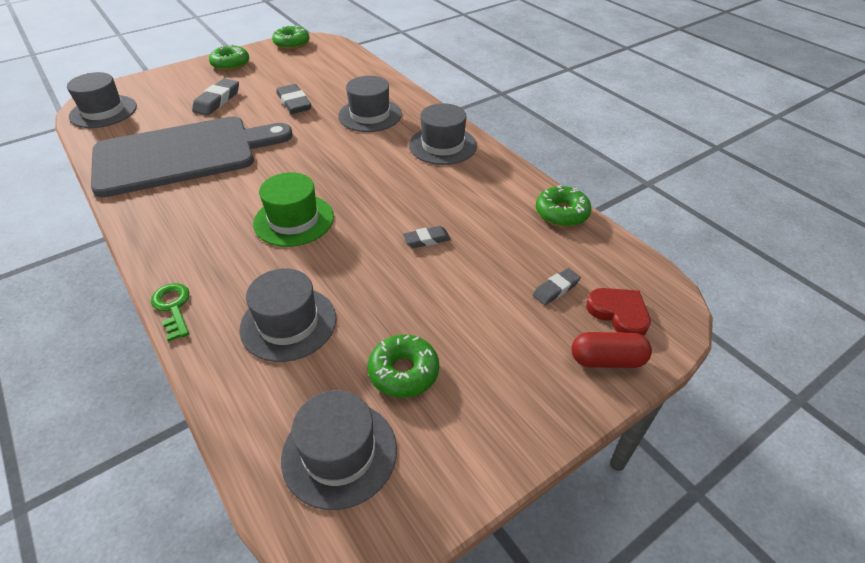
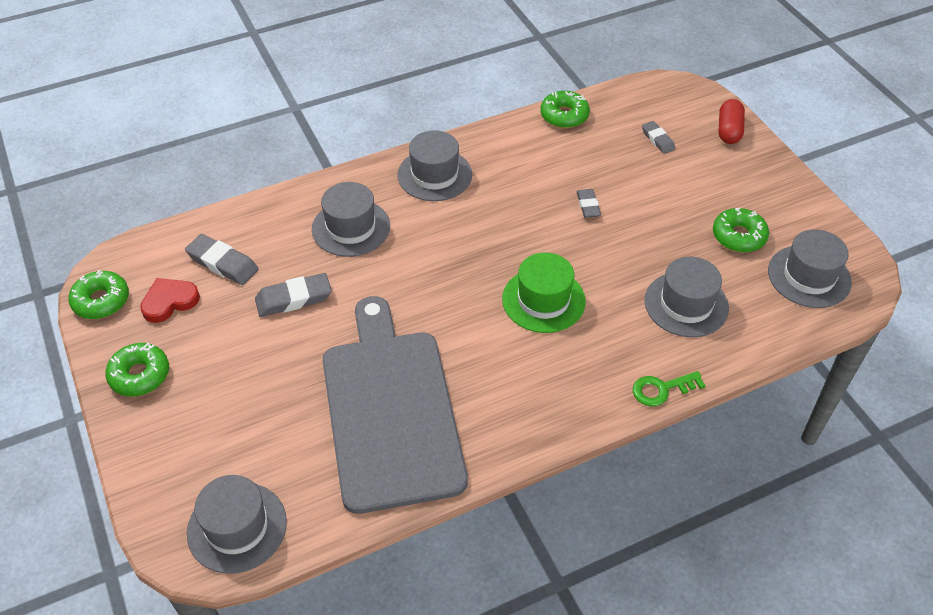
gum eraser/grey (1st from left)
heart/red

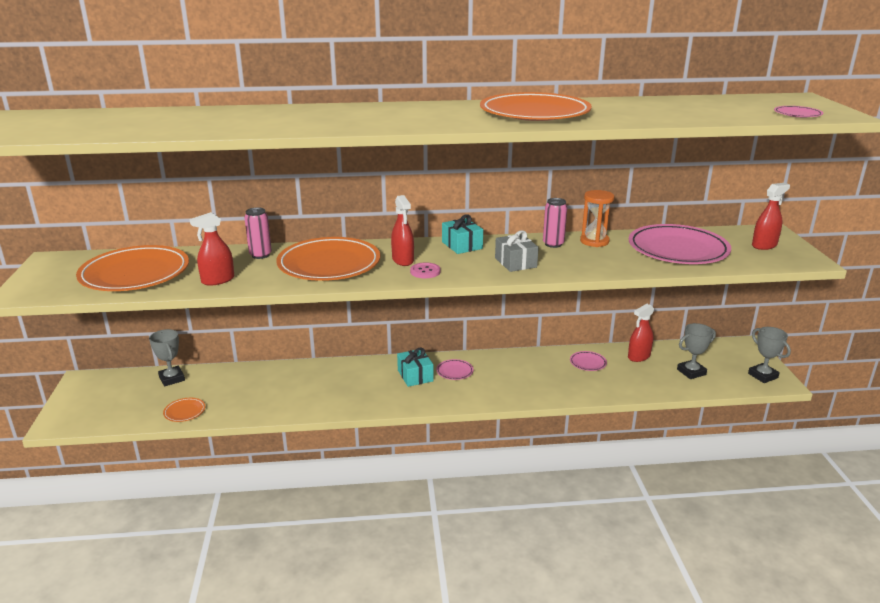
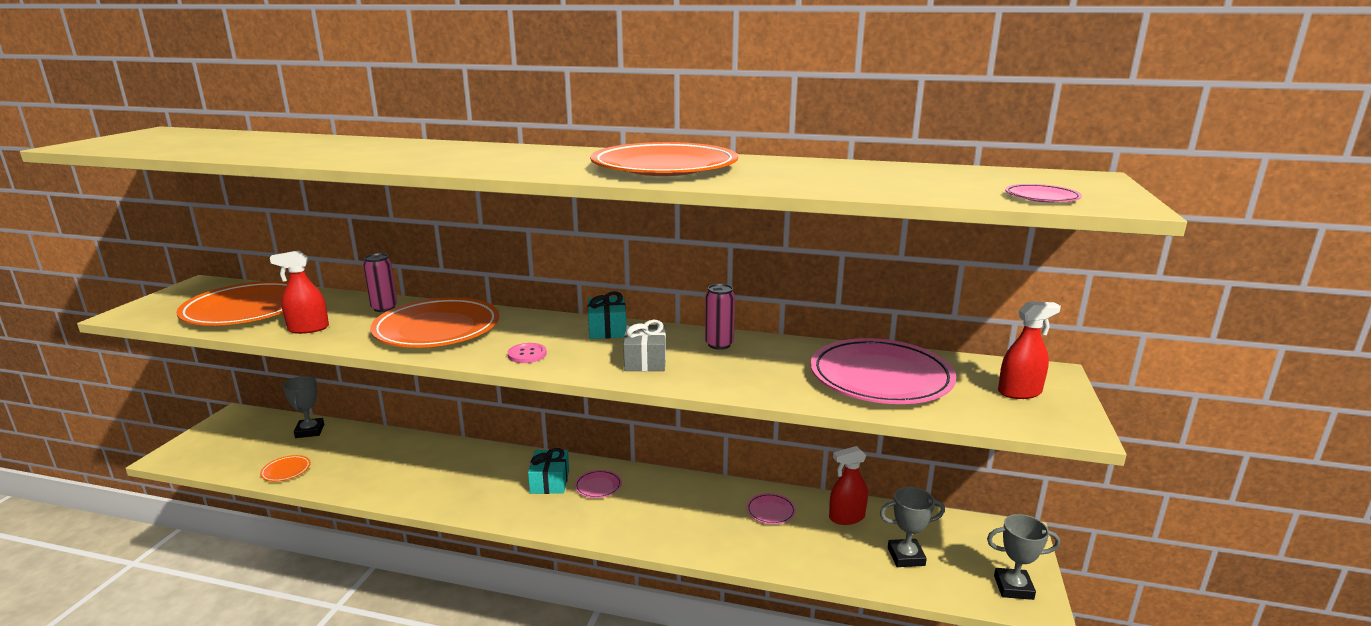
spray cleaner/red (2nd from left in the first image)
hourglass/orange-coloured
award cup/grey (3rd from left)

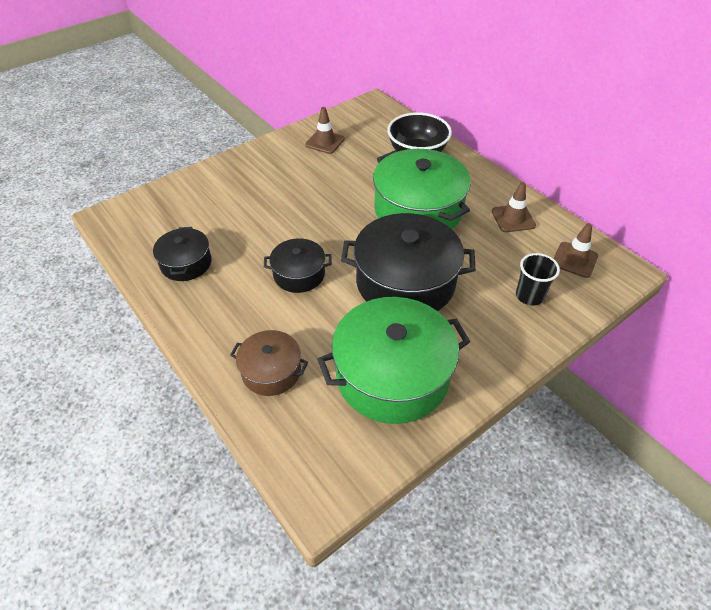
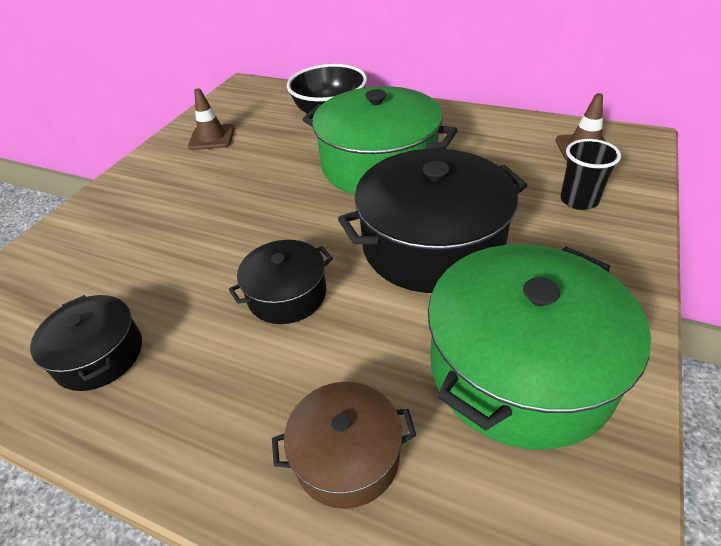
traffic cone/brown (2nd from left in the first image)

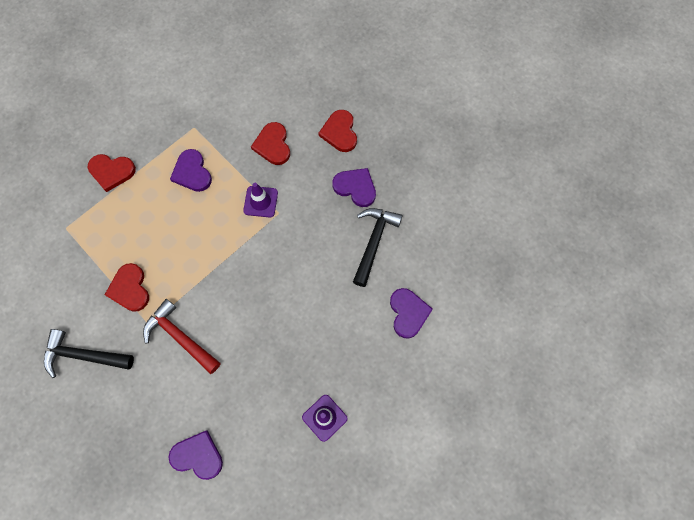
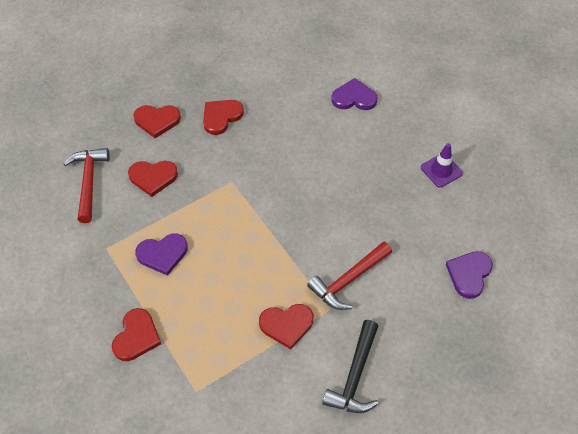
traffic cone/royal purple (1st from left in the first image)
heart/red (4th from left)
hammer/ebony (2nd from left in the first image)
hammer/red (1st from left)

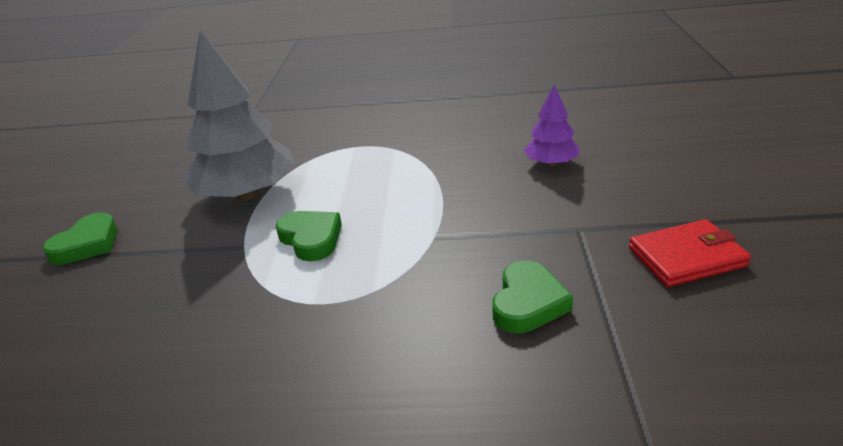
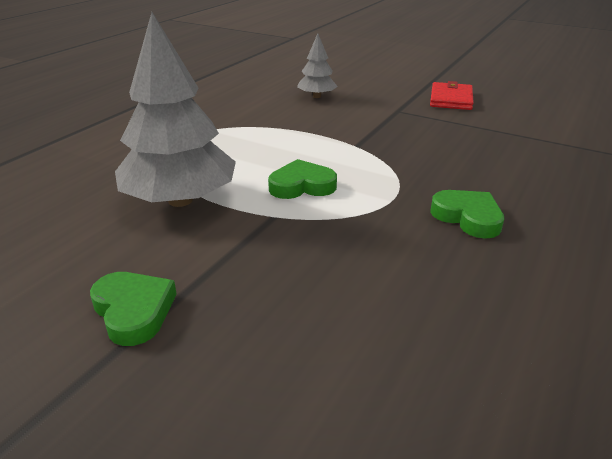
heart/emerald (3rd from left)
toy tree/grey (2nd from left)

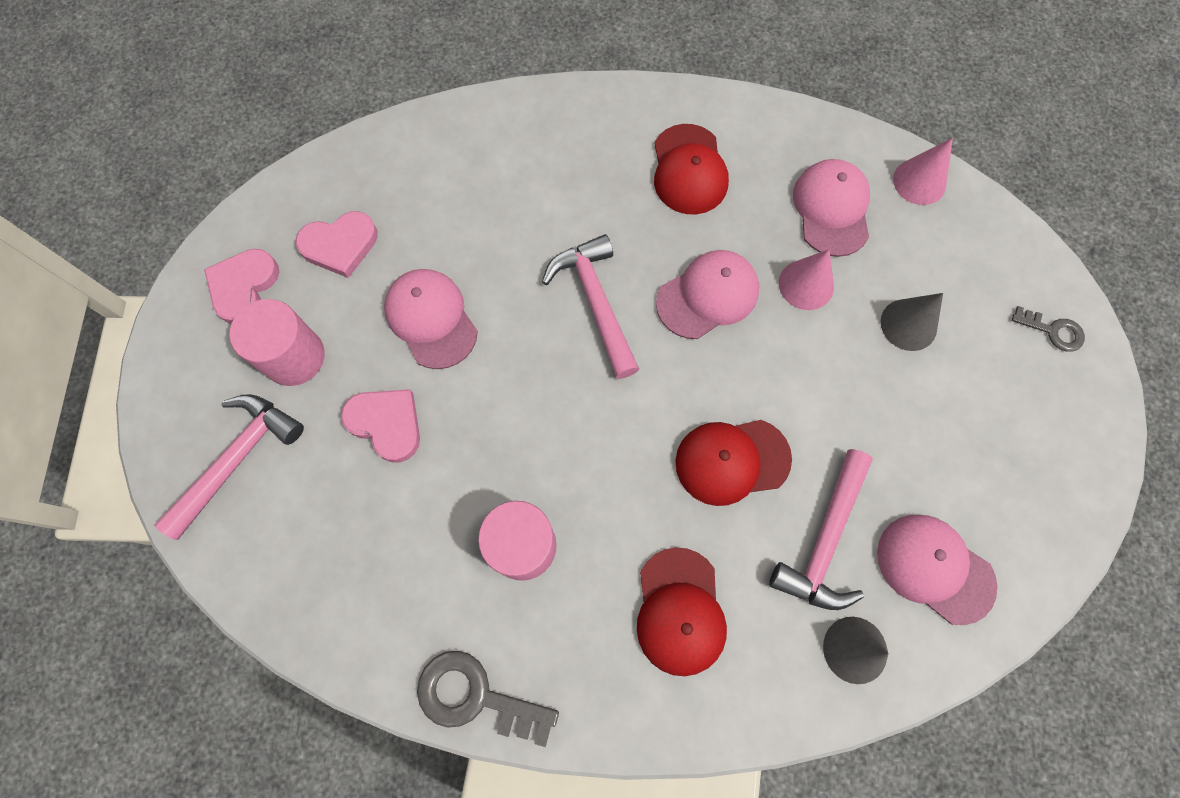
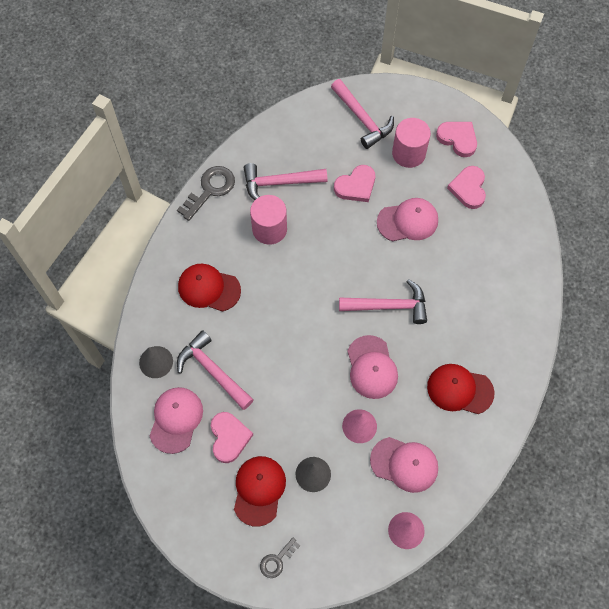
baseball cap/red (2nd from left)
baseball cap/rose-pink (1st from left)
heart/rose-pink (1st from left)
hammer/rose-pink (2nd from left)

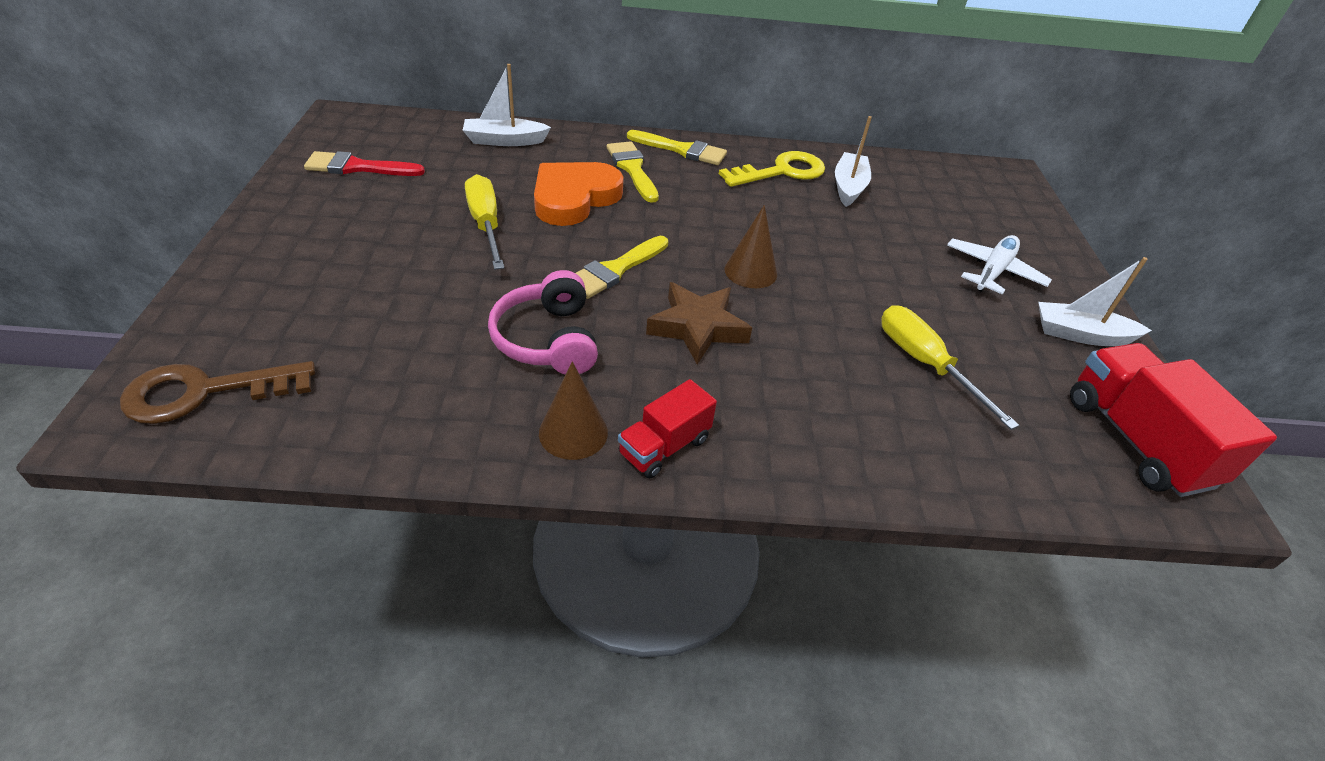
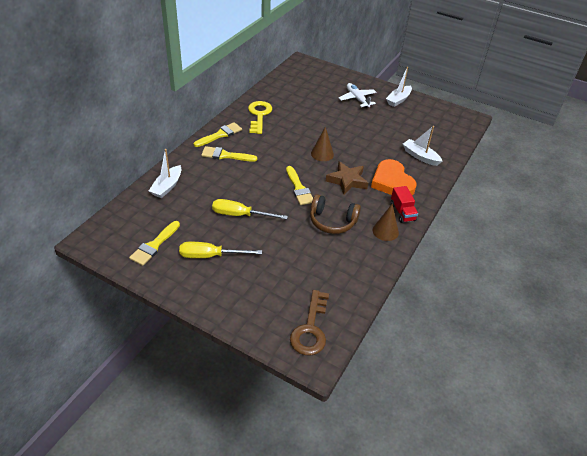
paintbrush/bright yellow (1st from left)
over-ear headphones/brown
heart/orange-coloured
sailboat/pure white (3rd from left)
flat screwdriver/bright yellow (1st from left)
lorry/red (2nd from left in the first image)

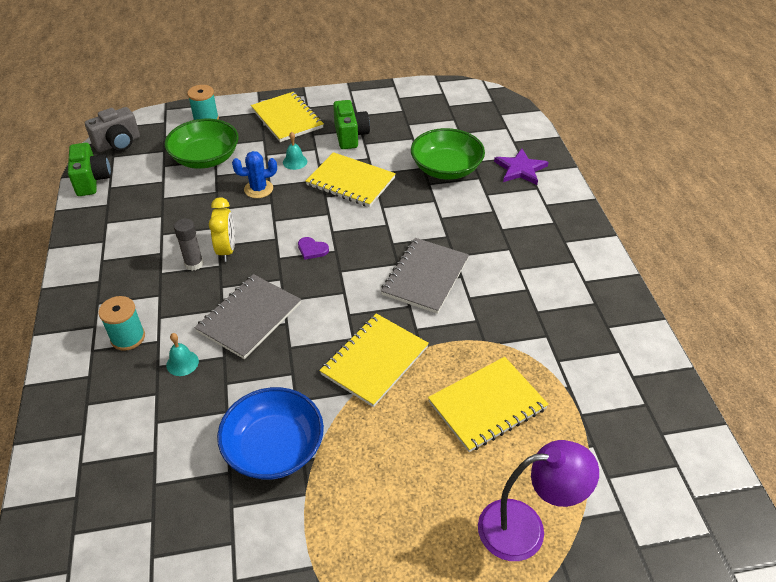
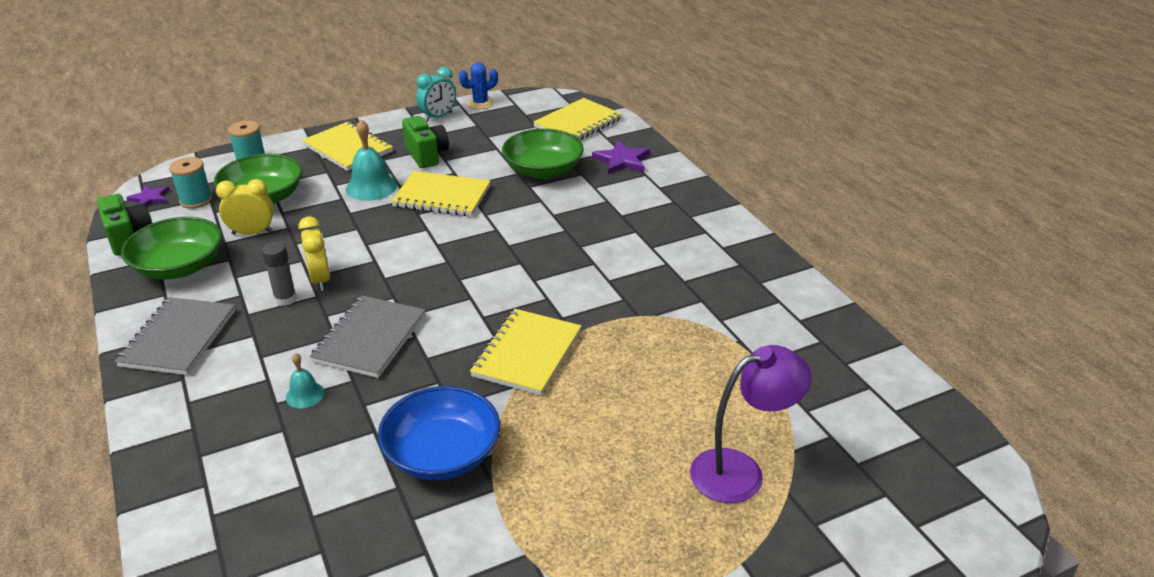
five-pointed star/royal purple (1st from left)
bobbin/turquoise (1st from left)
saguaro cactus/cobalt
school bell/turquoise (2nd from left)
heart/royal purple
notepad/grey (1st from left)
notepad/bright yellow (4th from left)
deep dish/emerald (1st from left)
bedside clock/bright yellow (1st from left)
bedside clock/turquoise

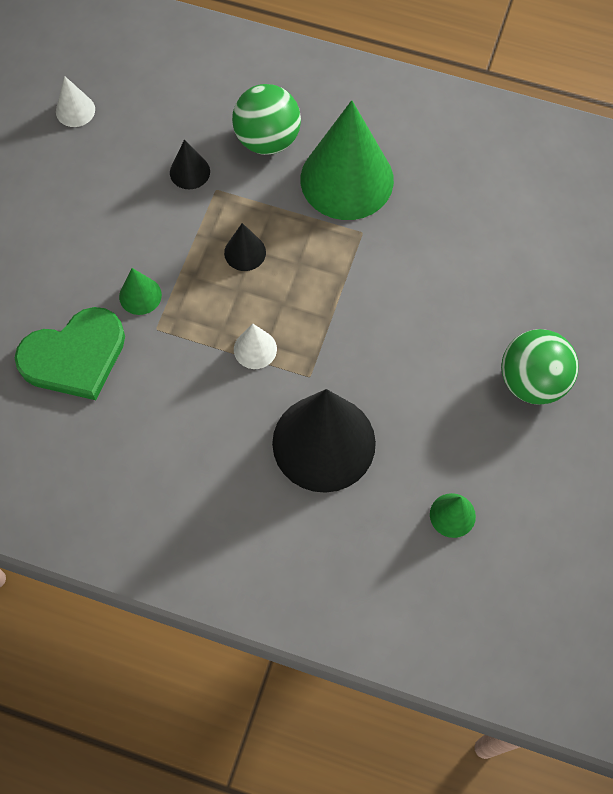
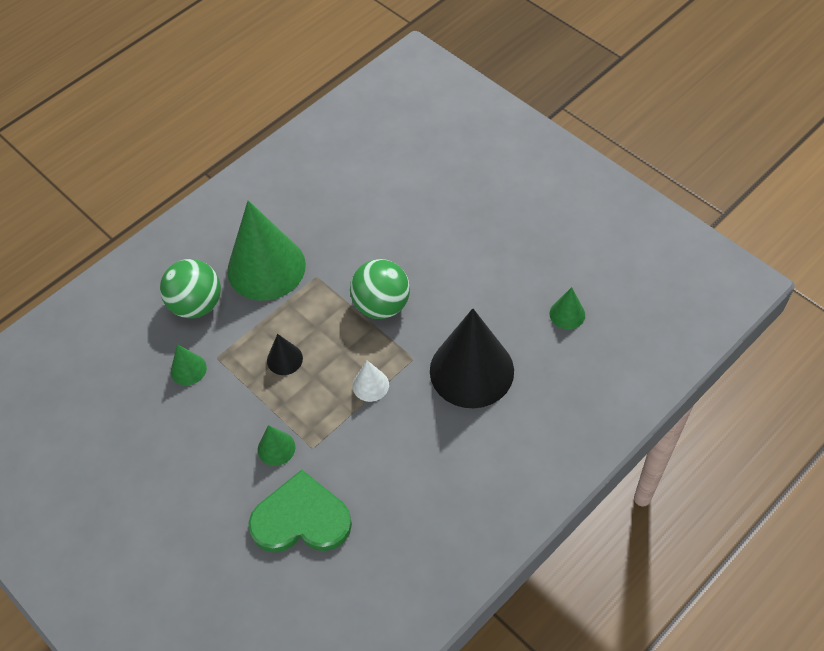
heart/emerald
solid cone/pure white (1st from left in the first image)
solid cone/emerald (1st from left)
ball/emerald (2nd from left)

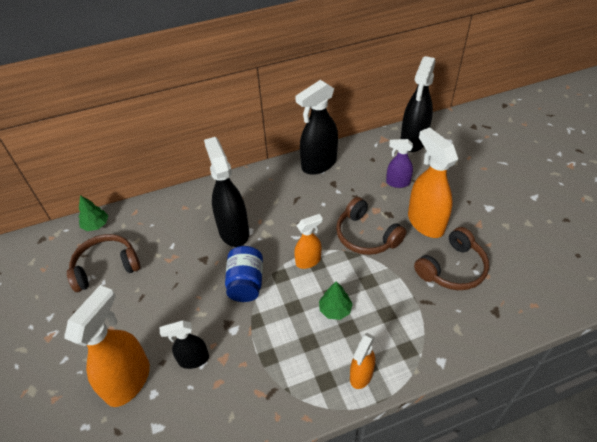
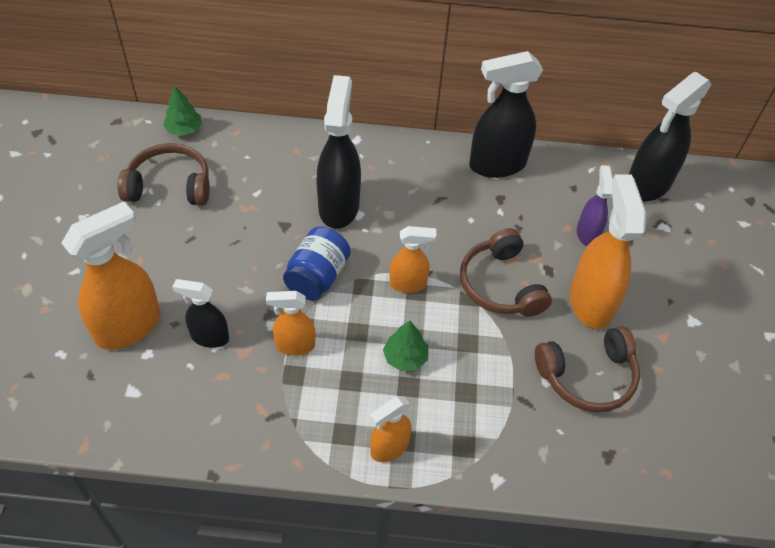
spray cleaner/royal purple
spray cleaner/orange-coloured (2nd from left)

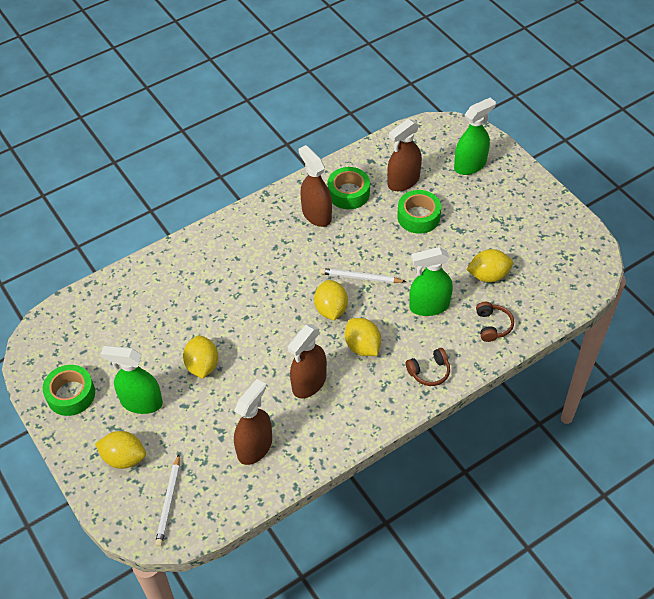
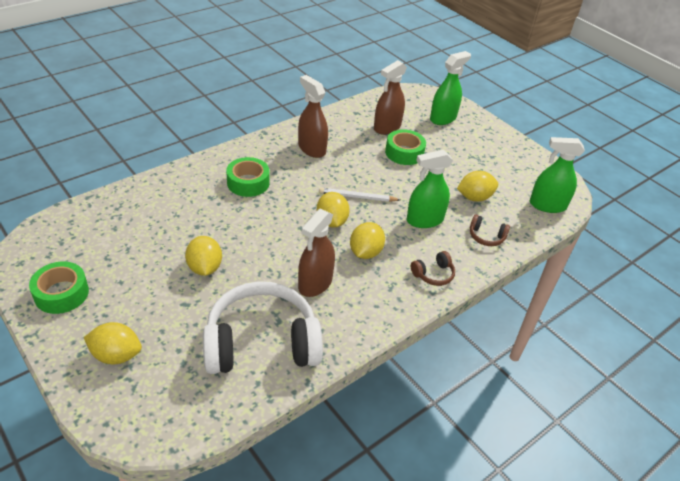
spray cleaner/emerald (3rd from left)
wooden pencil/pure white (1st from left in the first image)
over-ear headphones/pure white
sticky tape/emerald (2nd from left)
citrus fruit/bright yellow (4th from left)
over-ear headphones/brown (2nd from left)

